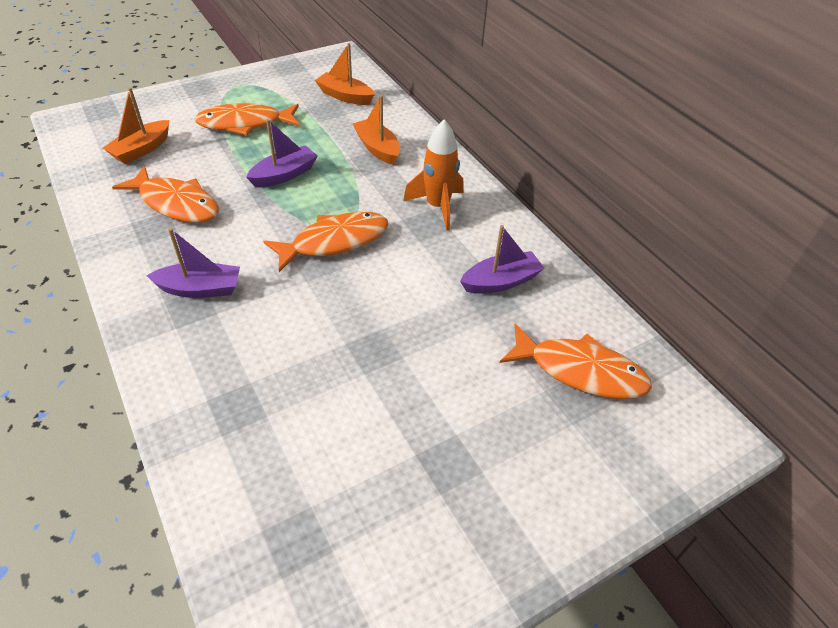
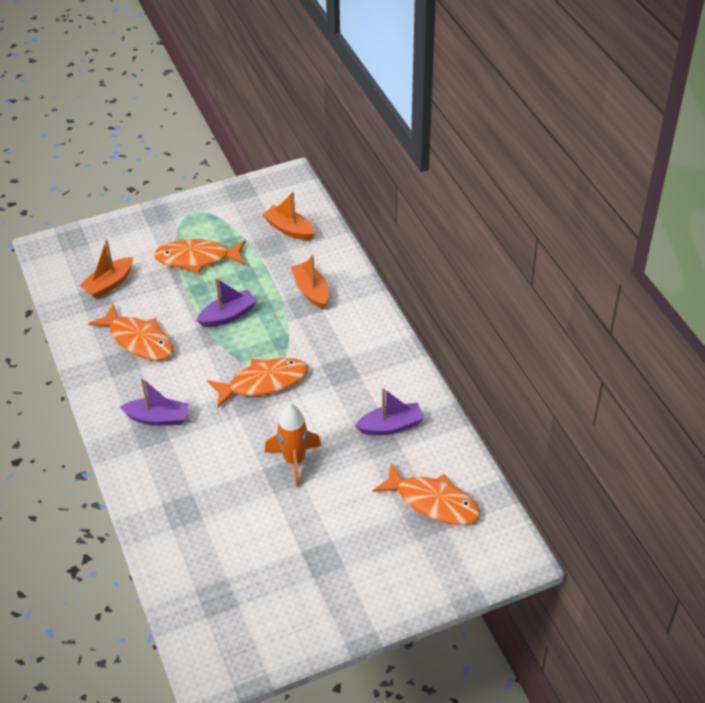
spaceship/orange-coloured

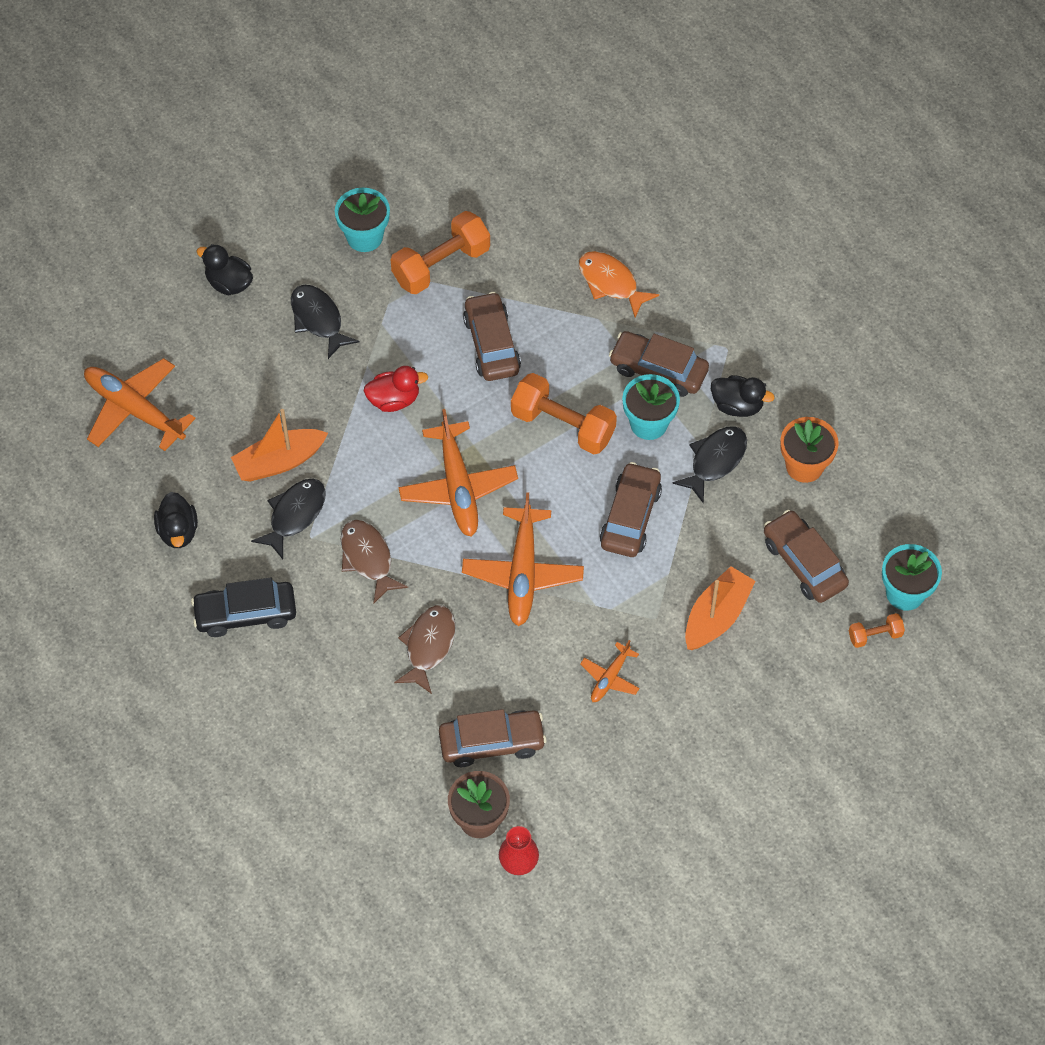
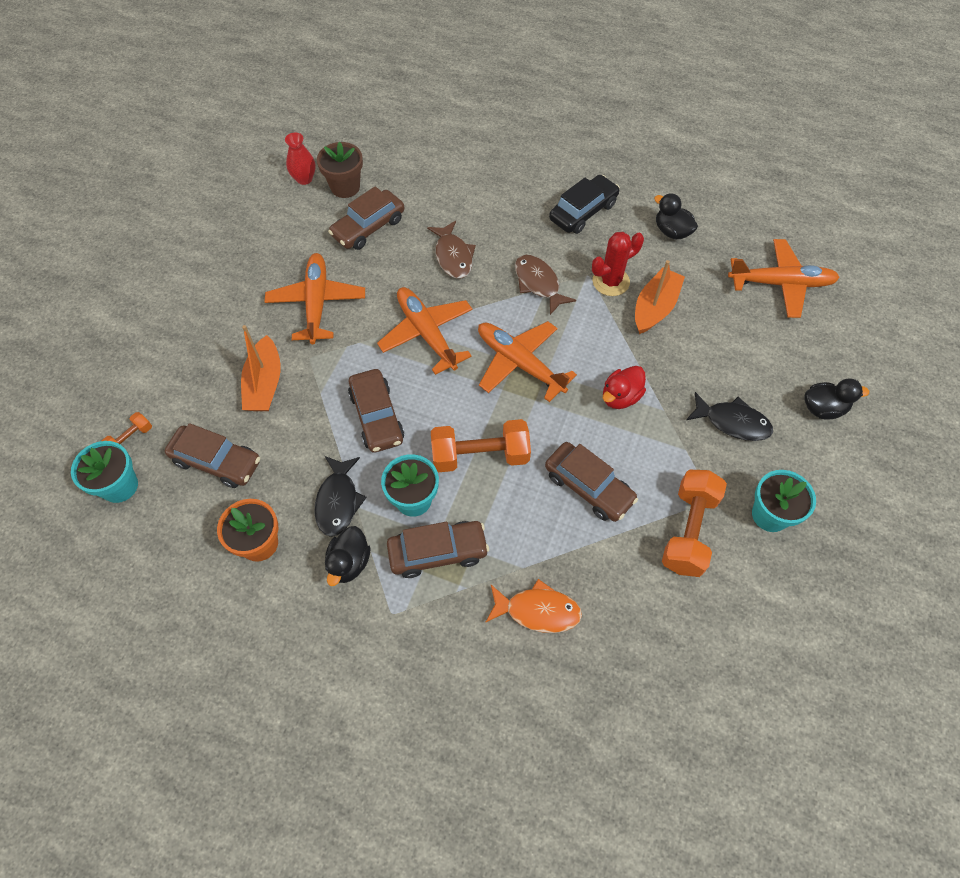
saguaro cactus/red
fish/brown (2nd from left)
toy plane/orange-coloured (1st from left)
duck/ebony (1st from left)

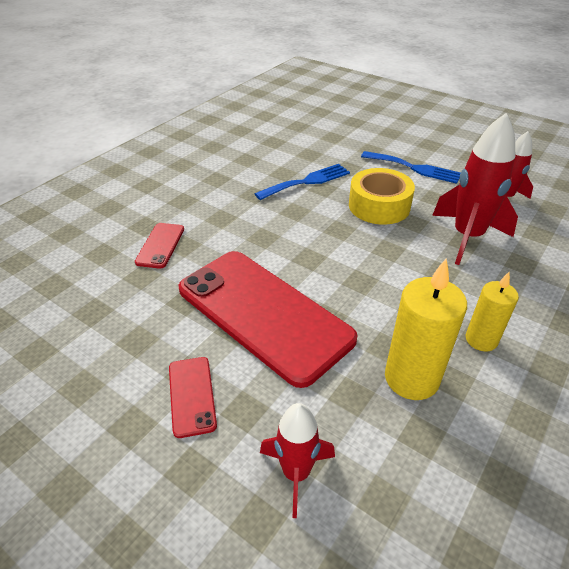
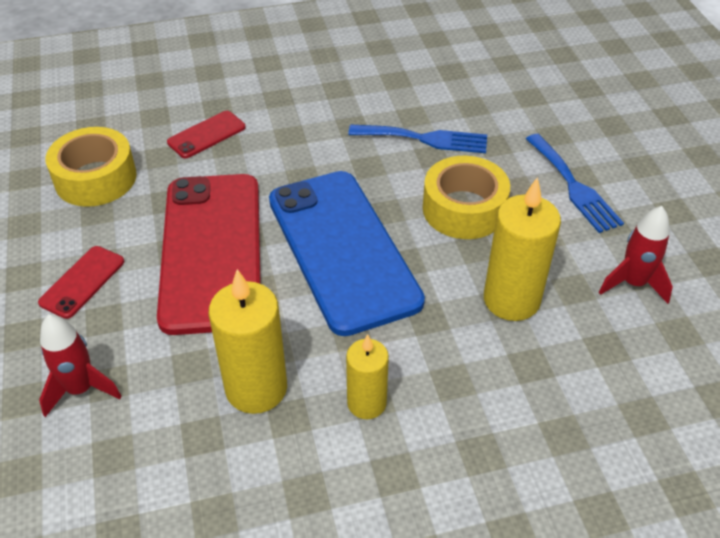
wax candle/bright yellow (3rd from left)
sticky tape/bright yellow (1st from left)
phone/cobalt

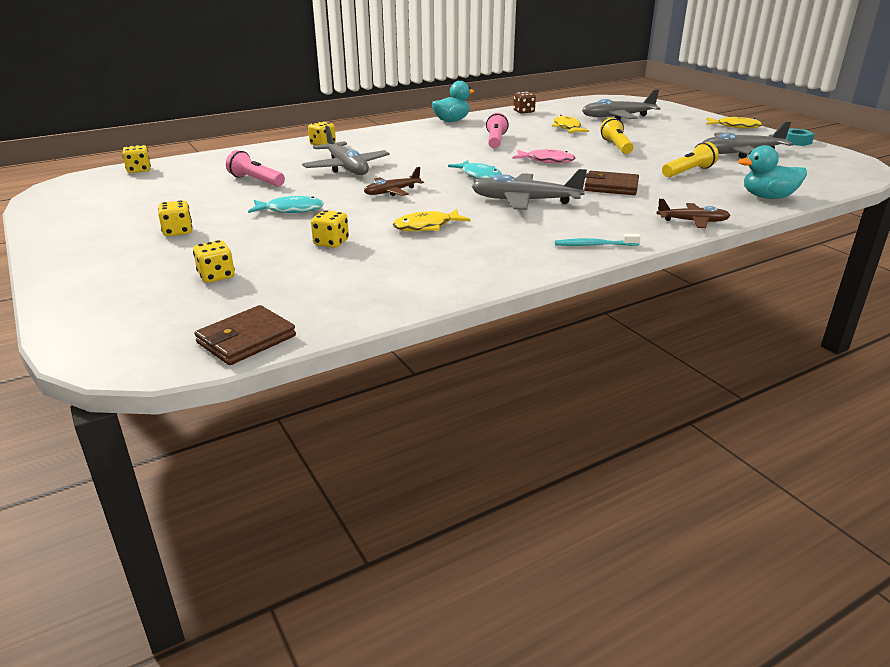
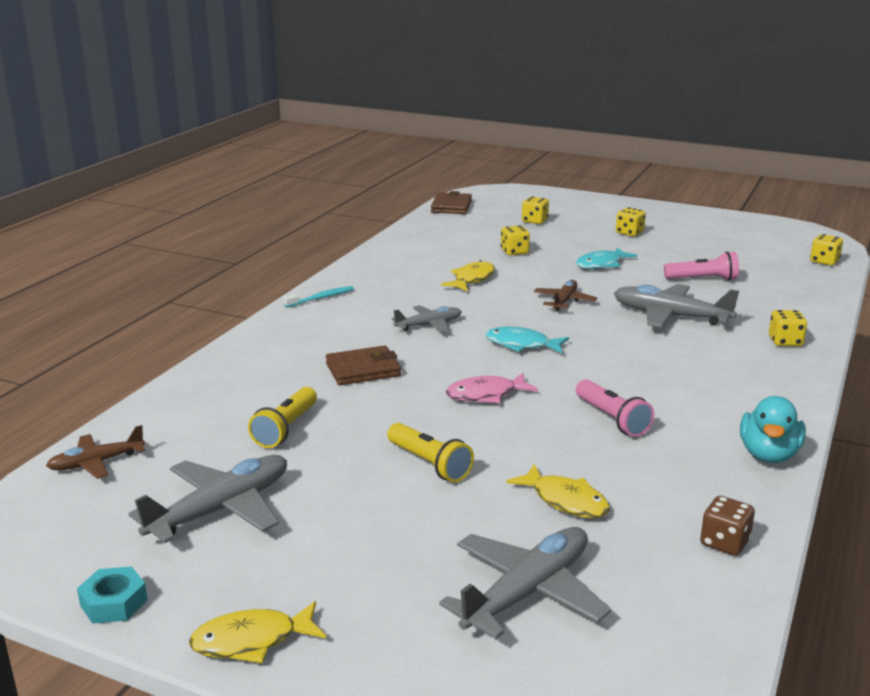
toy plane/grey (2nd from left)
toy plane/brown (1st from left)
duck/turquoise (2nd from left in the first image)

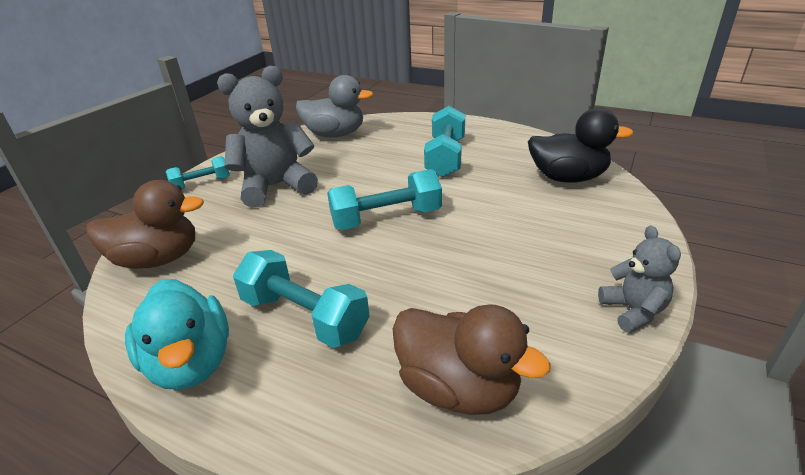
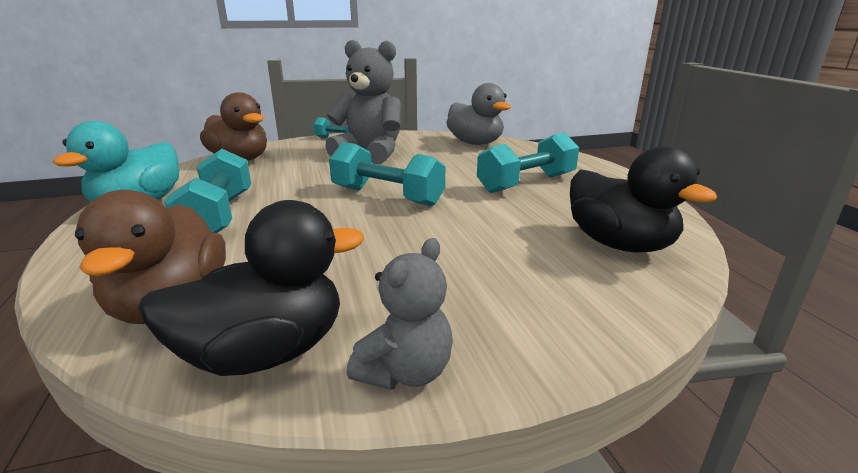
duck/ebony (1st from left)

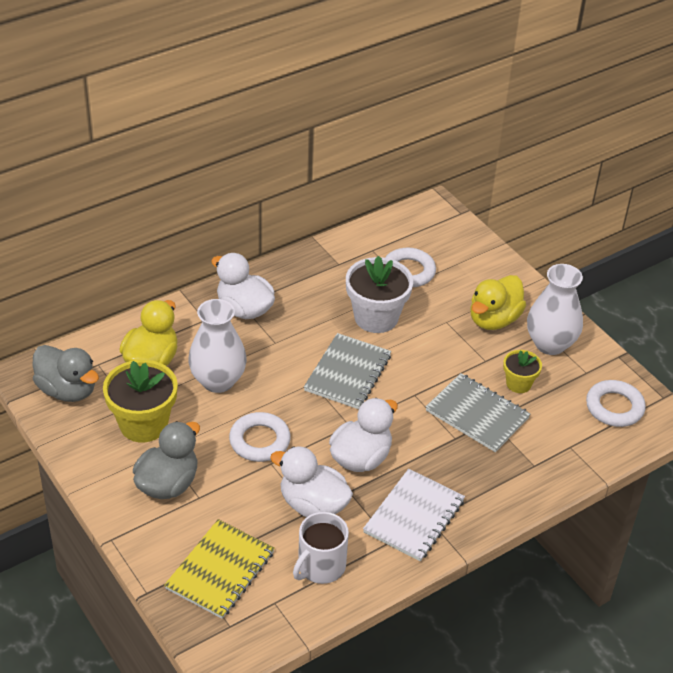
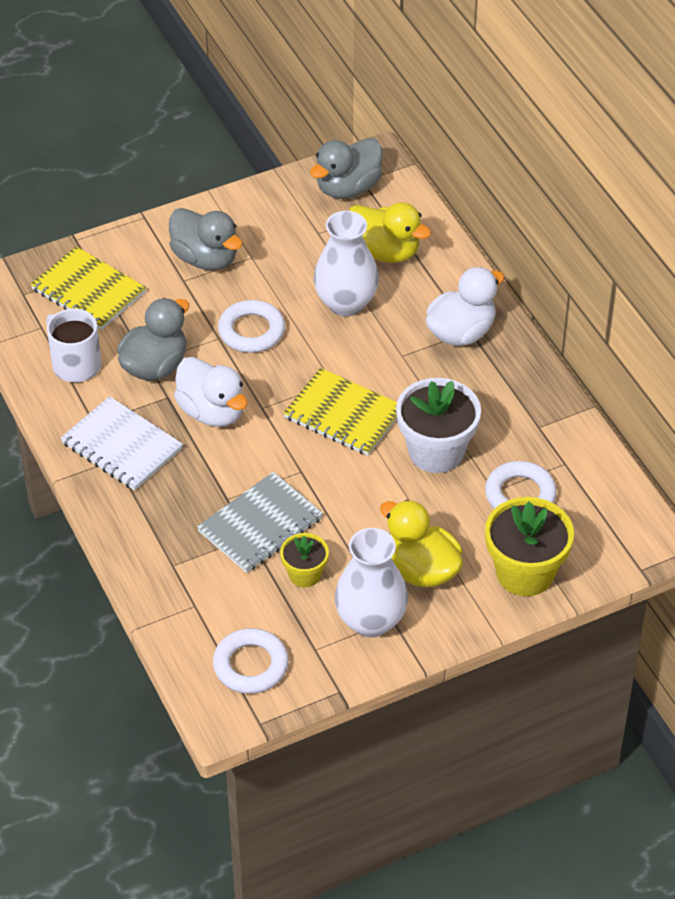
potted plant/bright yellow (2nd from left)
duck/grey (1st from left)
notepad/bright yellow (2nd from left)

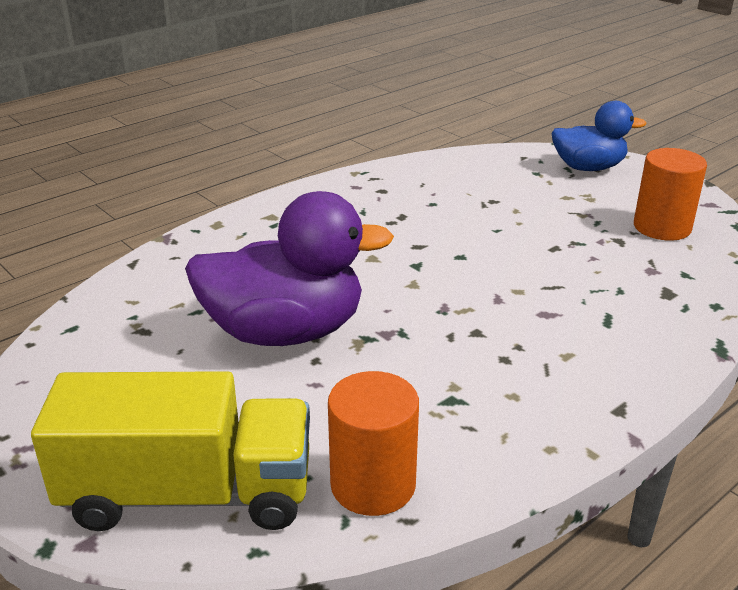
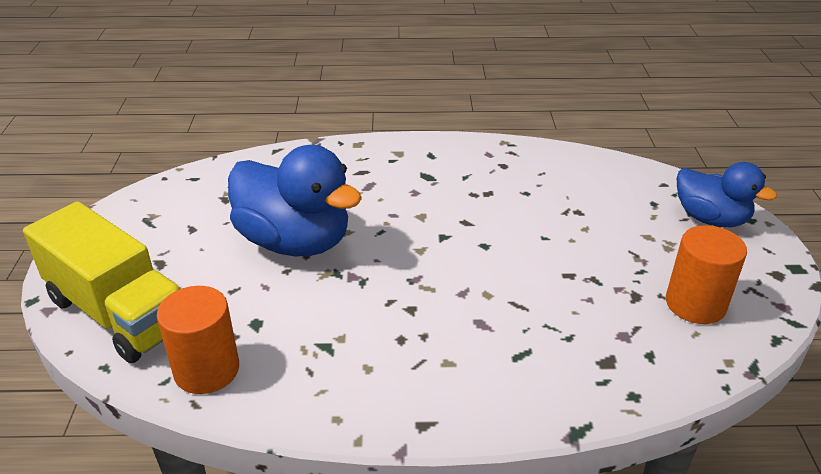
duck/cobalt (1st from left)

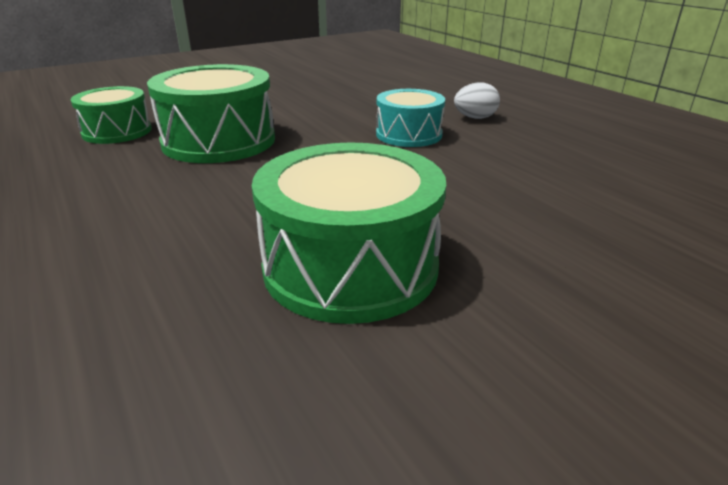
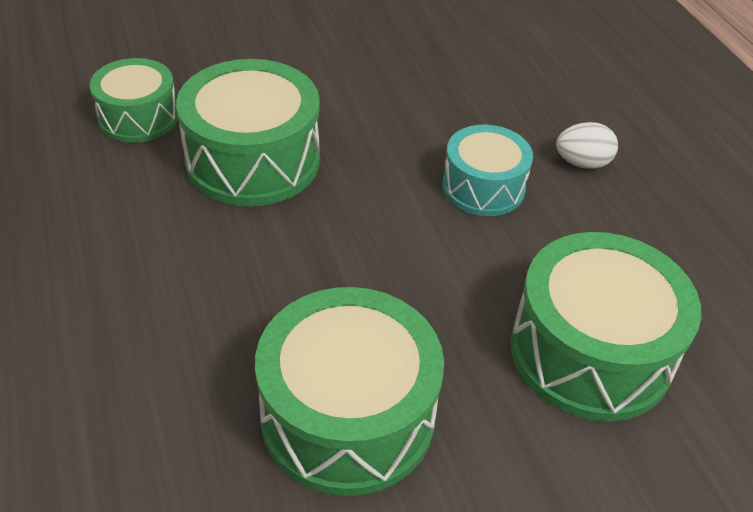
snare drum/emerald (4th from left)

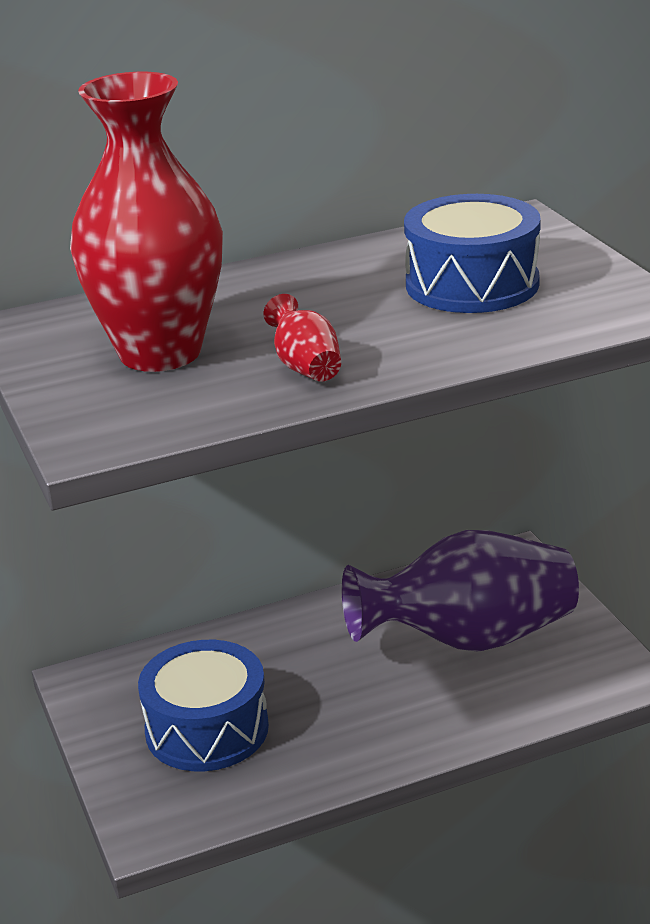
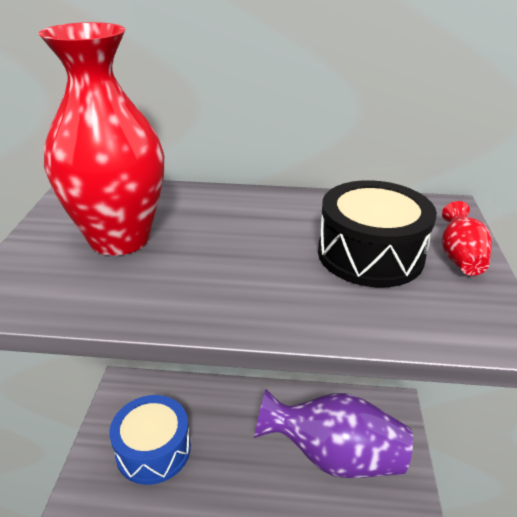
flower vase/red (2nd from left)
snare drum/ebony

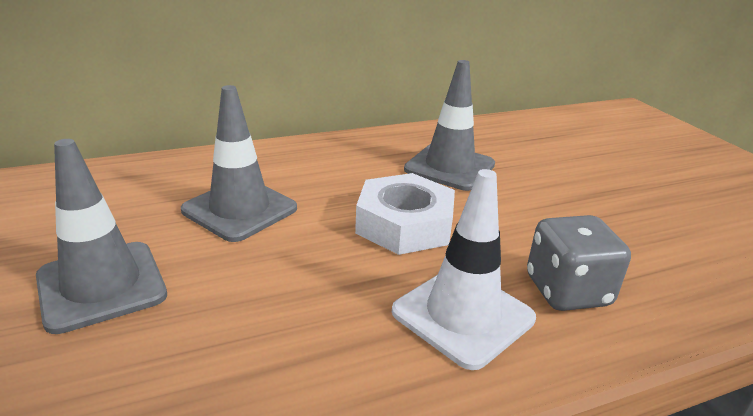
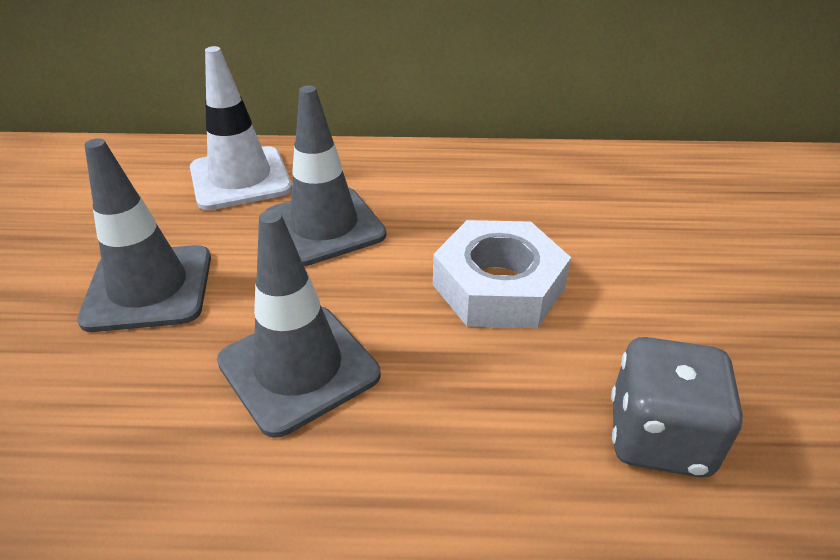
traffic cone/pure white
traffic cone/grey (2nd from left)

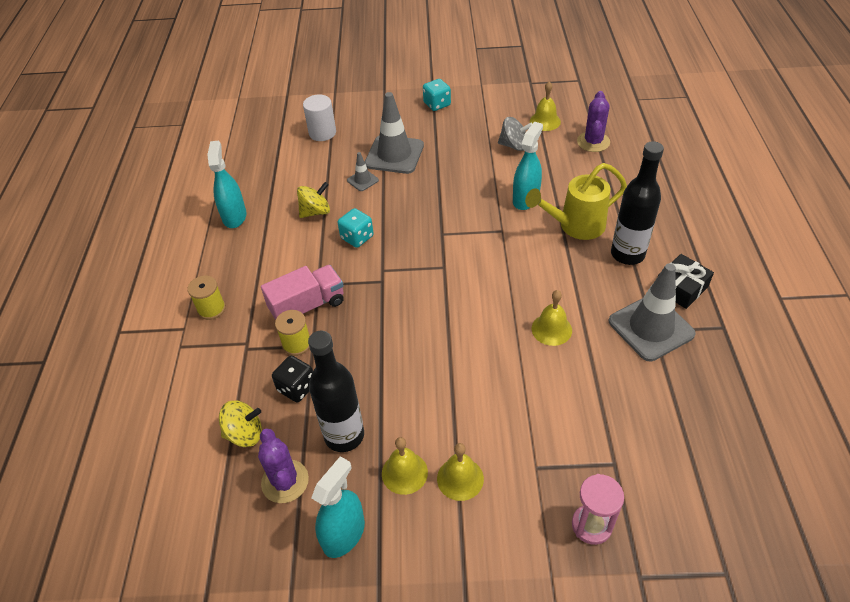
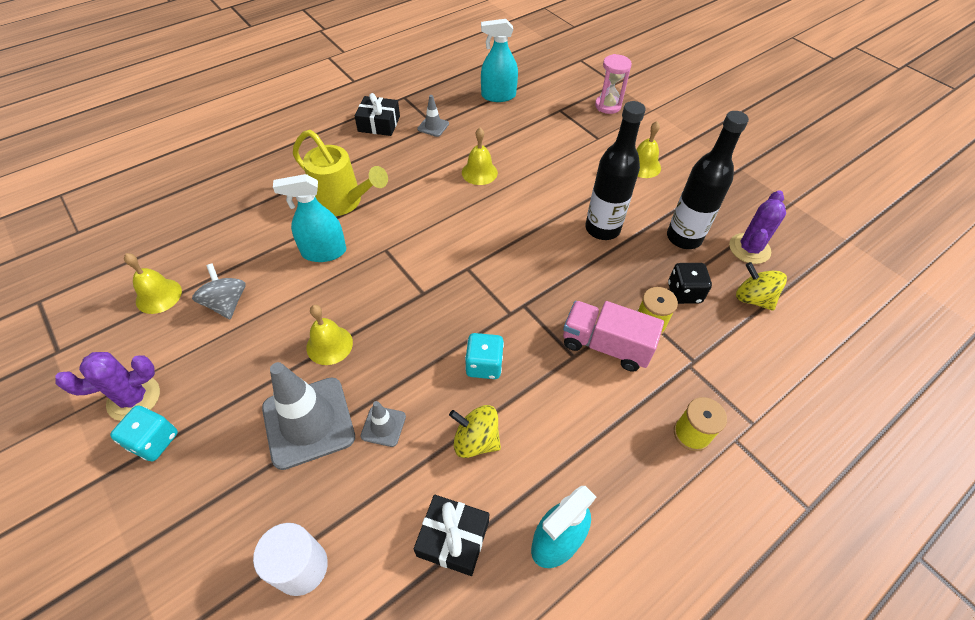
spray cleaner/turquoise (2nd from left)
school bell/bright yellow (2nd from left)
saguaro cactus/royal purple (1st from left)
traffic cone/grey (3rd from left)
bottle/ebony (1st from left)
gift/ebony (2nd from left)

